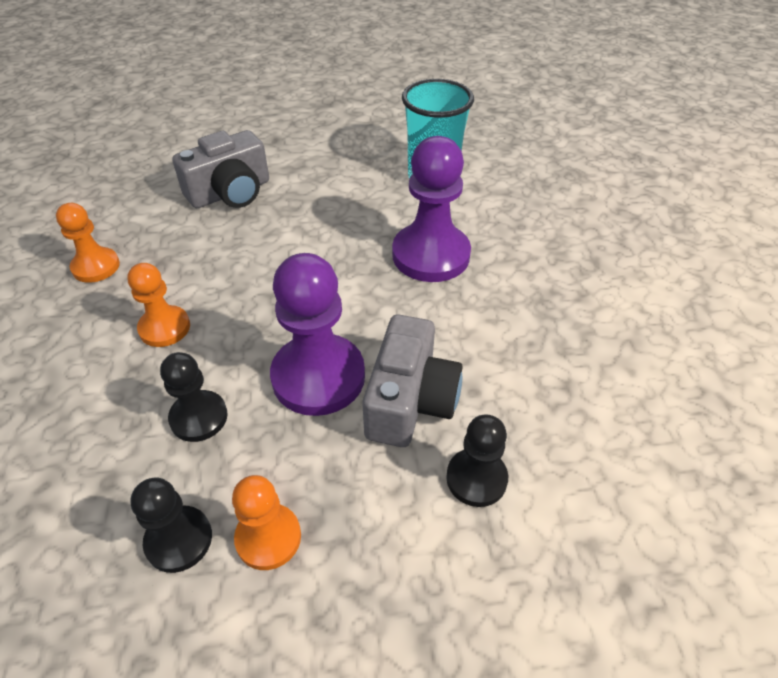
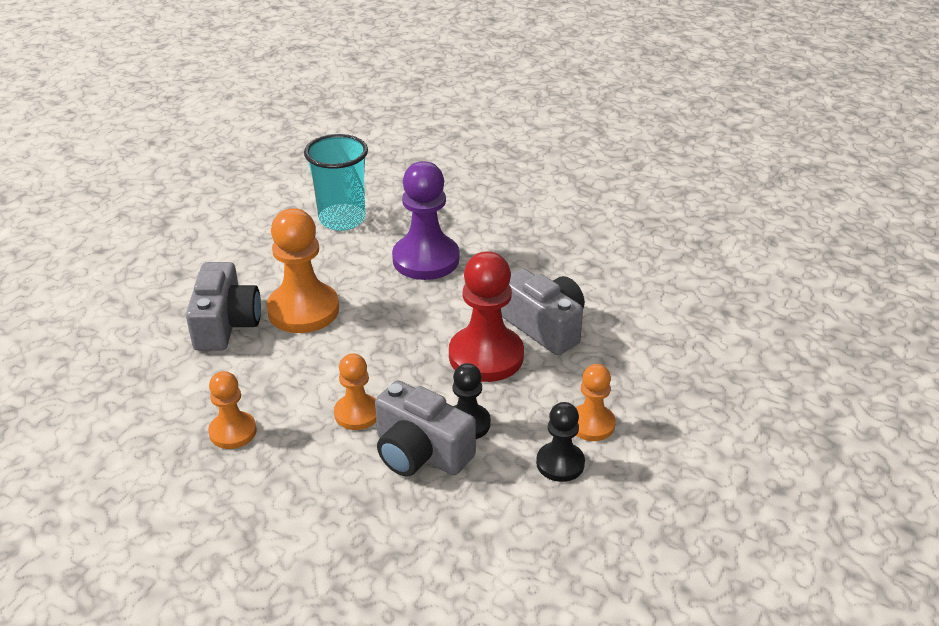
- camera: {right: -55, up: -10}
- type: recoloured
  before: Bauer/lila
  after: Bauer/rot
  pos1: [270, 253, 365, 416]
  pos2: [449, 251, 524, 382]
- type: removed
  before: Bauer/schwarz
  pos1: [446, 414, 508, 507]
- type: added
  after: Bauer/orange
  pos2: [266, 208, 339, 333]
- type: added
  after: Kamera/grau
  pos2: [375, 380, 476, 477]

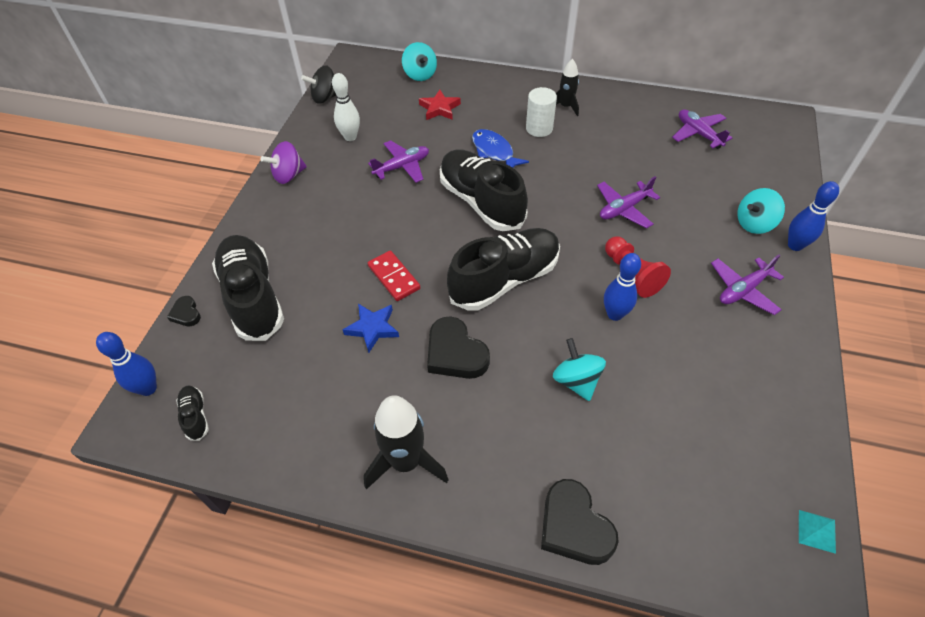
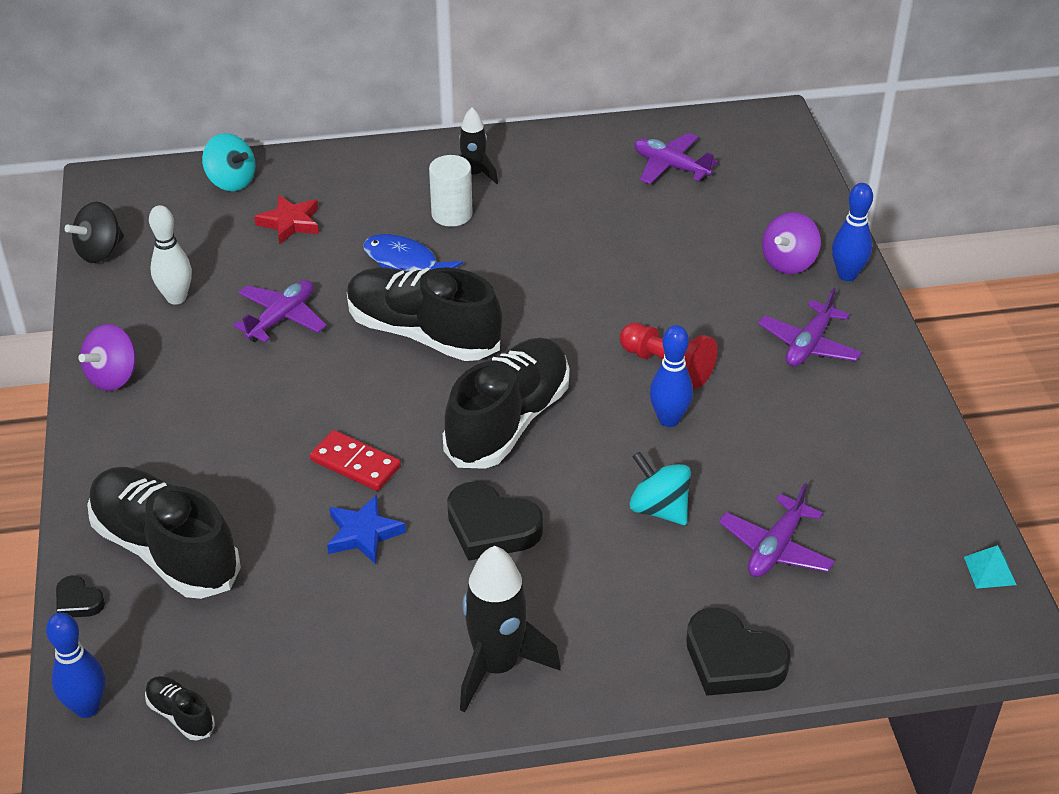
- camera: {right: -25, up: -10}
- type: moved
  before: Flugzeug/lila
  pos1: [597, 176, 660, 228]
  pos2: [719, 483, 835, 577]
- type: recoloured
  before: Kreisel/türkis
  after: Kreisel/lila
  pos1: [737, 188, 785, 234]
  pos2: [762, 212, 821, 274]

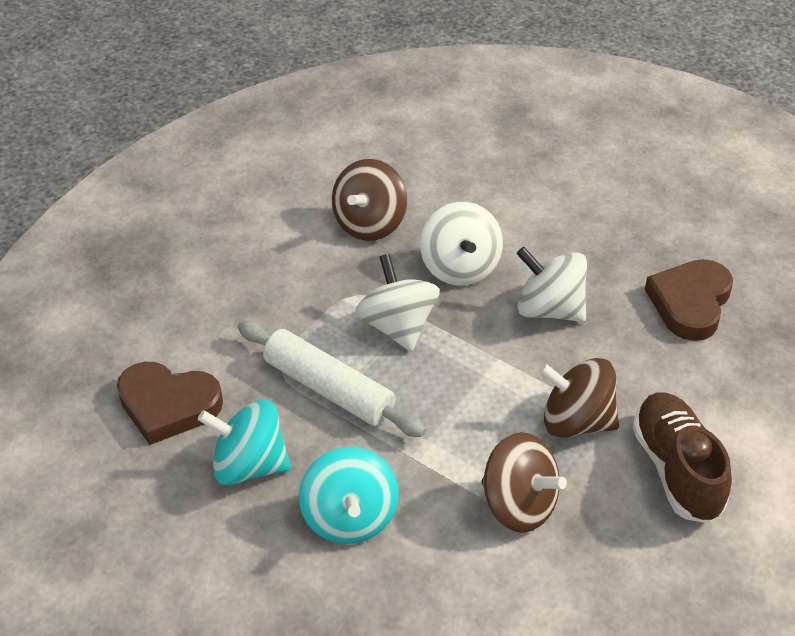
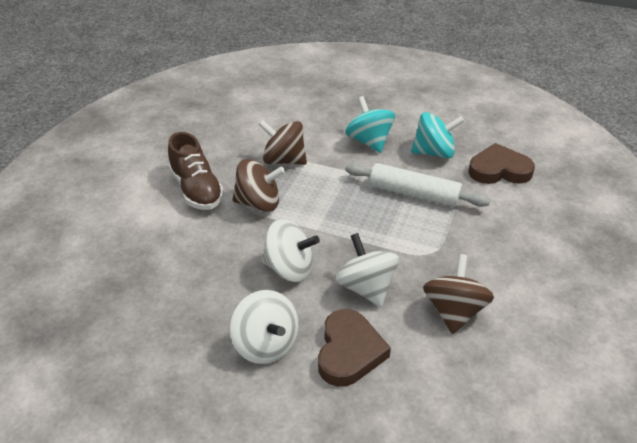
- camera: {right: 165, up: -5}
- type: moved
  before: Kreisel/weiß
  pos1: [355, 254, 440, 352]
  pos2: [230, 290, 299, 364]
- type: moved
  before: Herz/braun
  pos1: [645, 259, 733, 341]
  pos2: [318, 309, 391, 387]

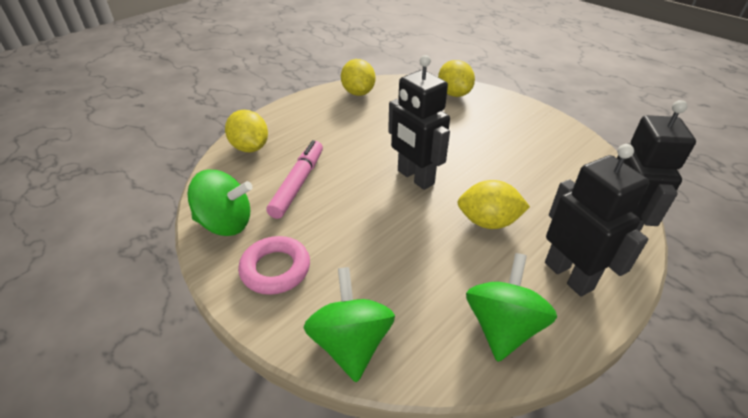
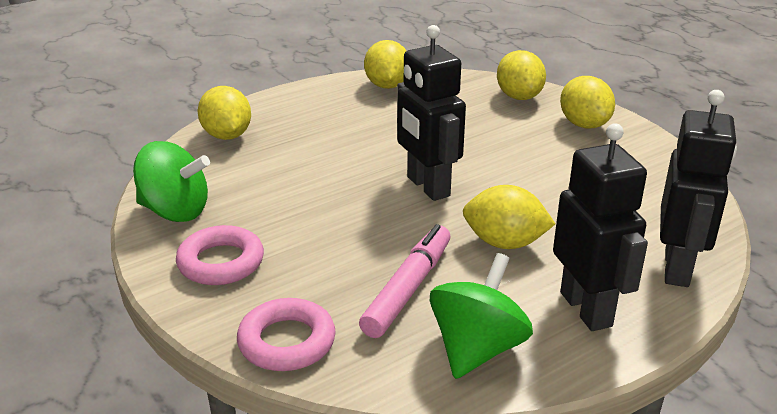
- camera: {right: 10, up: -10}
- type: moved
  before: Filzstift/rosa
  pos1: [266, 140, 323, 219]
  pos2: [359, 224, 451, 338]
- type: replaced
  before: Kreisel/grün
  after: Ring/rosa
  pos1: [303, 267, 395, 382]
  pos2: [237, 298, 336, 371]
- type: added
  after: Zitrone/gelb
  pos2: [560, 76, 615, 129]

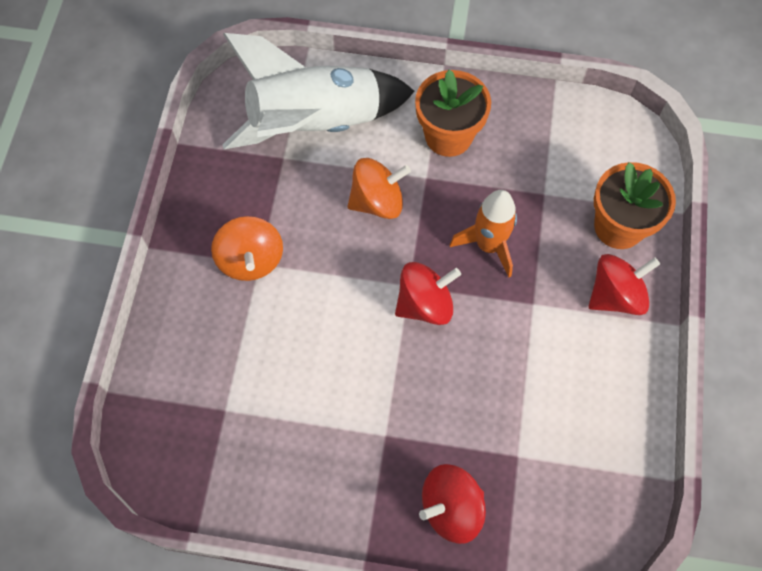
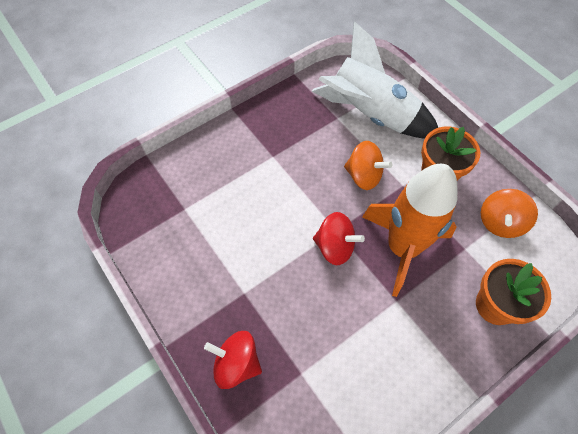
- camera: {right: 45, up: -5}
- type: resized
  before: Rakete/orange
  pos1: [450, 190, 517, 277]
  pos2: [362, 164, 457, 297]
  scale: 1.77
- type: moved
  before: Kreisel/orange
  pos1: [211, 216, 283, 281]
  pos2: [481, 189, 538, 238]
- type: removed
  before: Kreisel/rot
  pos1: [589, 254, 660, 315]

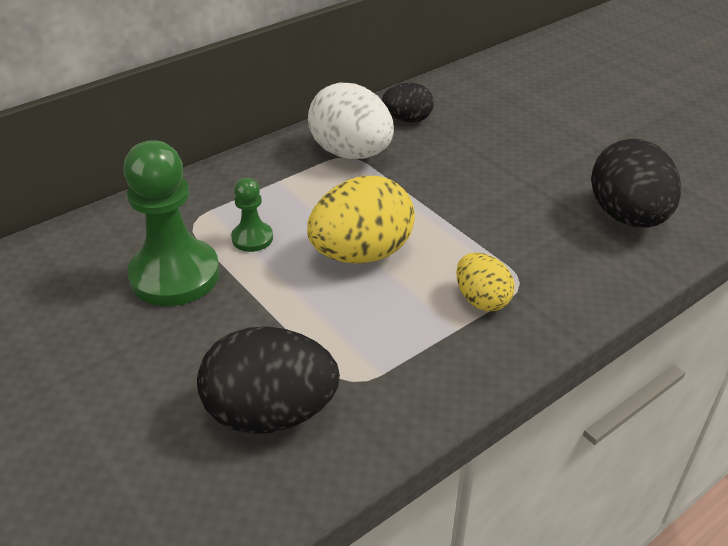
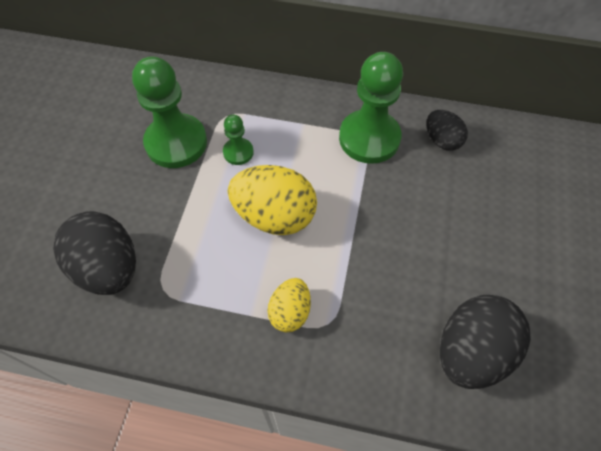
- camera: {right: 50, up: 20}
- type: replaced
  before: Ei/weiß
  after: Bauer/grün
  pos1: [308, 83, 394, 159]
  pos2: [339, 52, 403, 164]

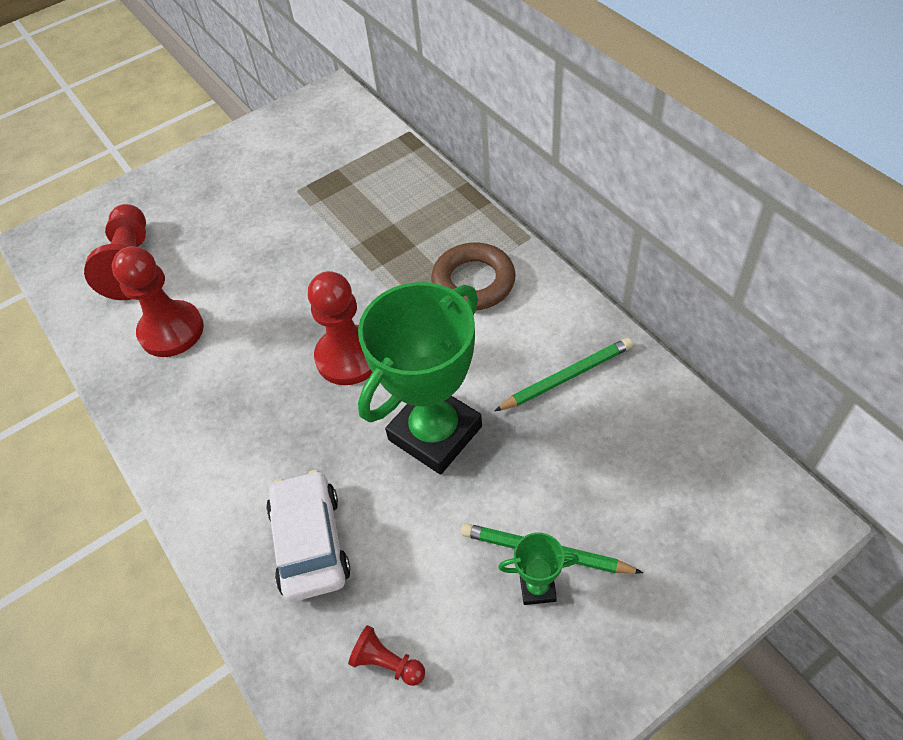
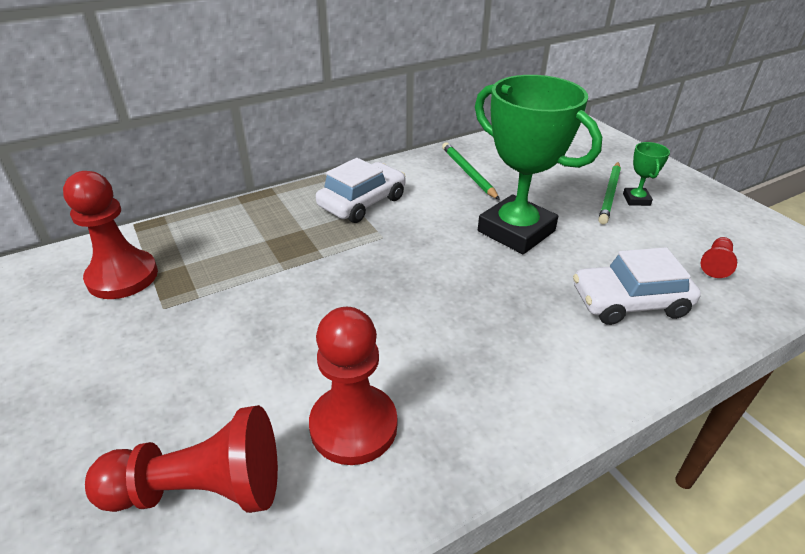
- camera: {right: -90, up: -15}
- type: replaced
  before: Ring/braun
  after: Auto/weiß
  pos1: [431, 243, 516, 310]
  pos2: [316, 158, 405, 223]
- type: moved
  before: Bauer/rot
  pos1: [308, 271, 372, 385]
  pos2: [63, 171, 158, 299]

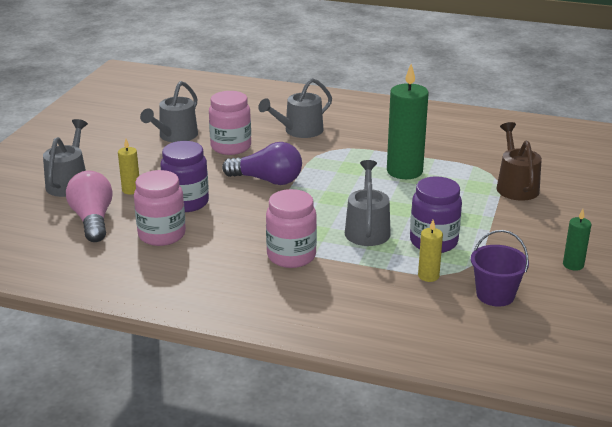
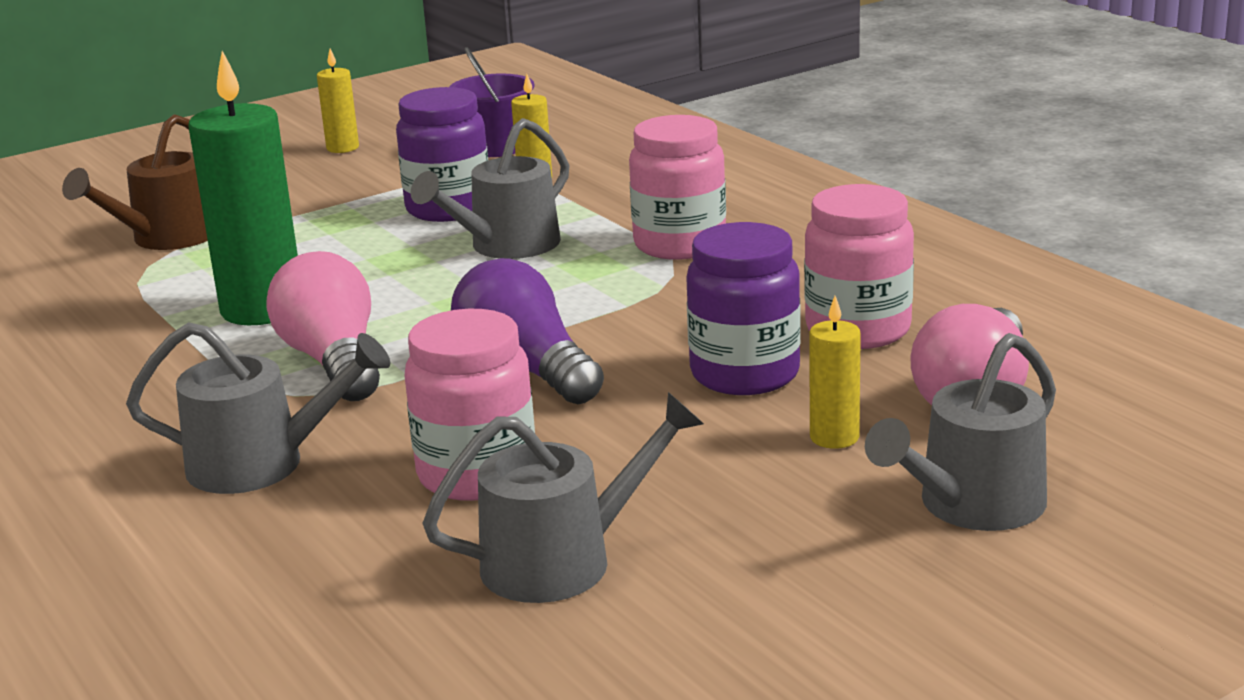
- camera: {right: -140, up: -5}
- type: recoloured
  before: Kerze/grün
  after: Kerze/gelb
  pos1: [563, 209, 591, 271]
  pos2: [317, 48, 359, 153]
- type: added
  after: Glühbirne/rosa
  pos2: [266, 251, 380, 401]

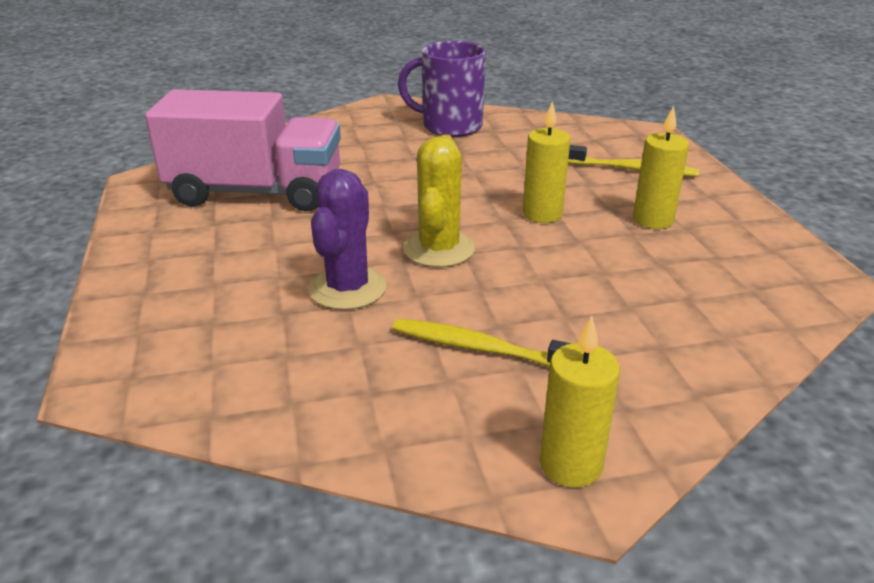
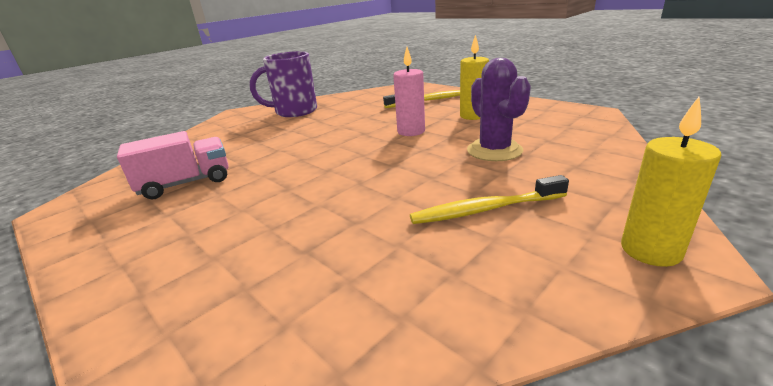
- camera: {right: -30, up: -5}
- type: resized
  before: Lastwagen/rosa
  pos1: [145, 89, 341, 211]
  pos2: [117, 131, 229, 199]
  scale: 0.59
- type: recoloured
  before: Kerze/gelb
  after: Kerze/rosa
  pos1: [523, 101, 570, 223]
  pos2: [393, 47, 425, 136]
- type: removed
  before: Kaktus/gelb
  pos1: [403, 135, 475, 267]
- type: moved
  before: Kaktus/lila
  pos1: [308, 169, 387, 310]
  pos2: [467, 58, 531, 161]

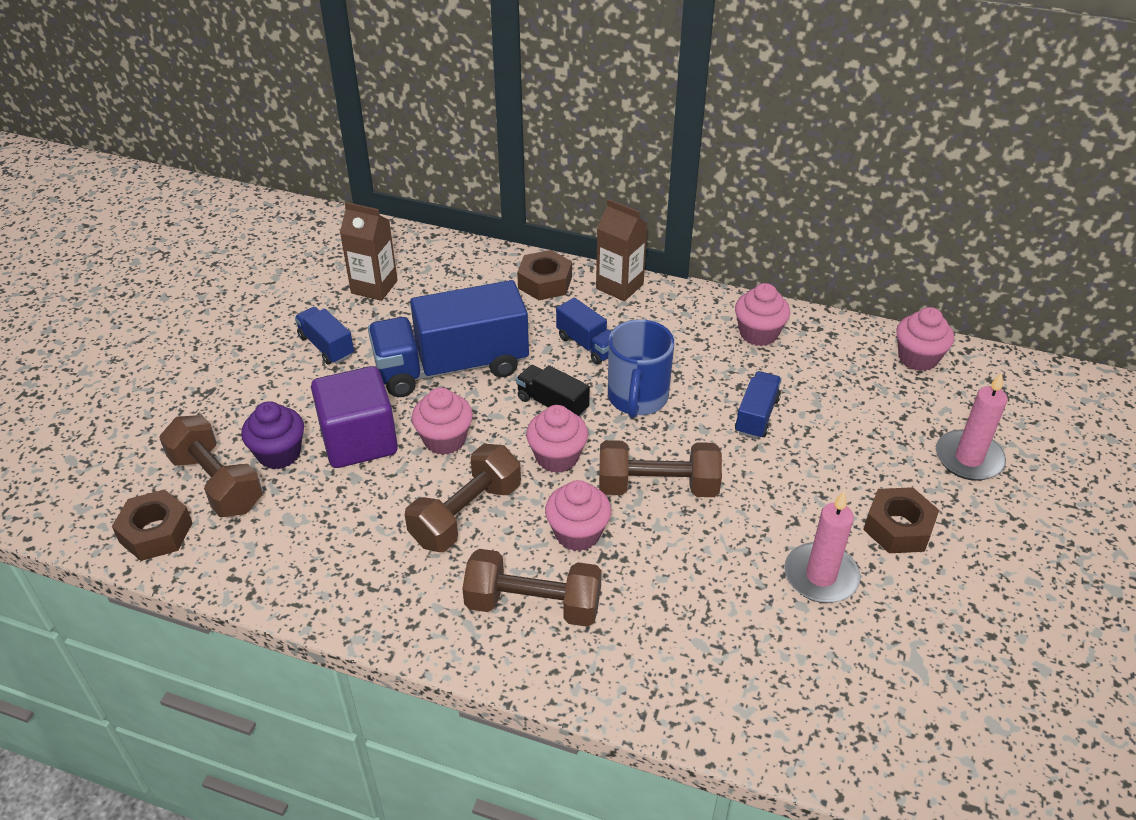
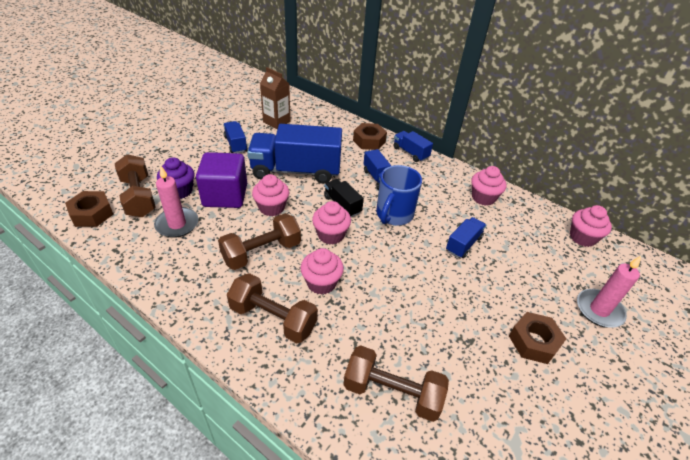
- camera: {right: 15, up: 0}
- type: replaced
  before: Getränkekarton/braun
  after: Lastwagen/blau
  pos1: [596, 199, 648, 301]
  pos2: [393, 131, 433, 162]
- type: moved
  before: Hantel/braun
  pos1: [599, 440, 722, 497]
  pos2: [343, 345, 449, 422]
- type: moved
  before: Kerze/rosa
  pos1: [784, 491, 860, 603]
  pos2: [154, 166, 198, 238]

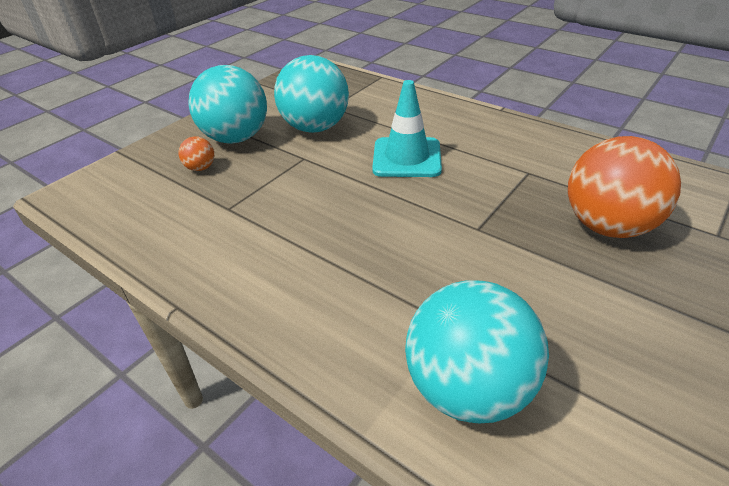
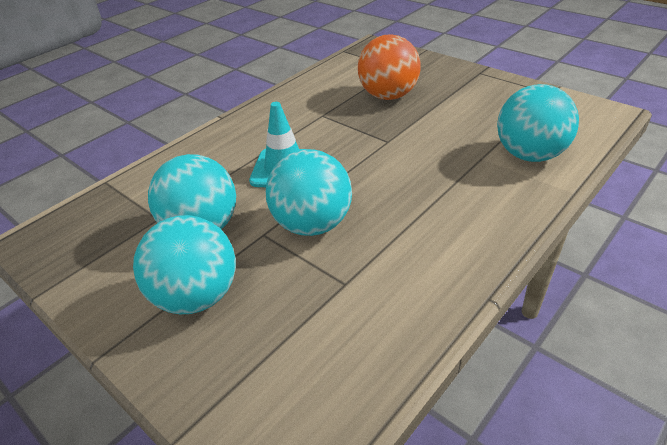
- camera: {right: -85, up: 0}
- type: removed
  before: Ball/orange
  pos1: [178, 136, 214, 171]
- type: added
  after: Ball/türkis
  pos2: [266, 149, 352, 236]

